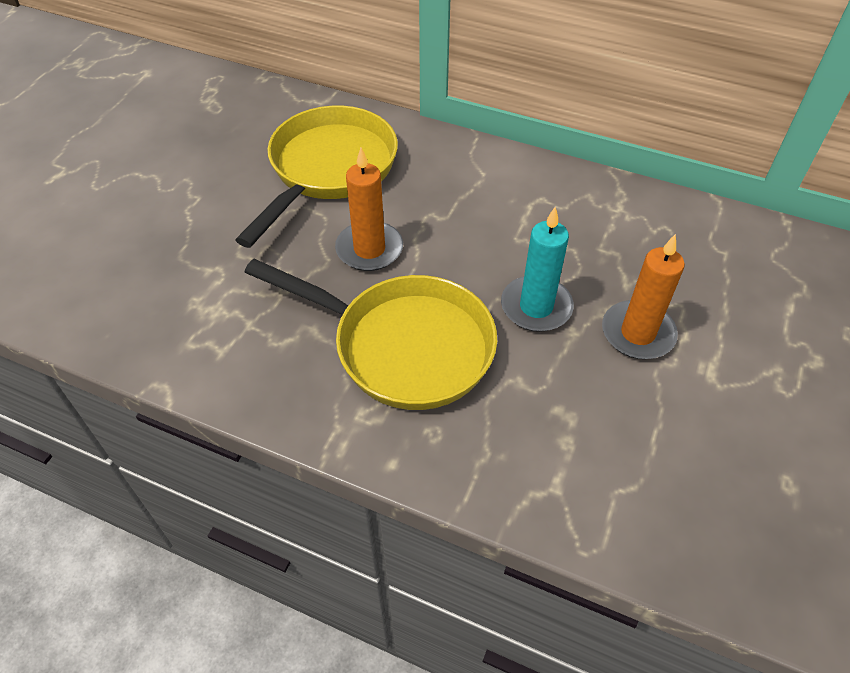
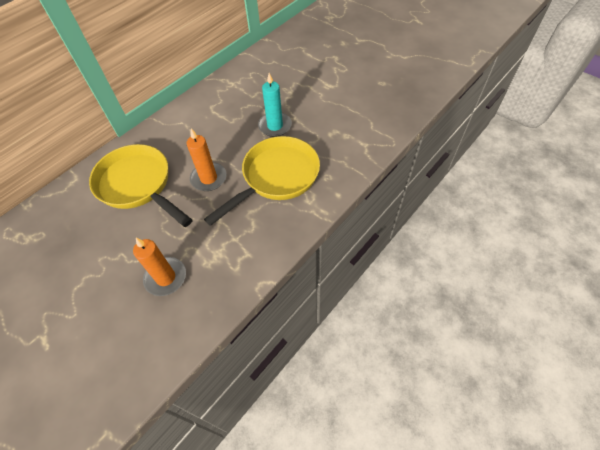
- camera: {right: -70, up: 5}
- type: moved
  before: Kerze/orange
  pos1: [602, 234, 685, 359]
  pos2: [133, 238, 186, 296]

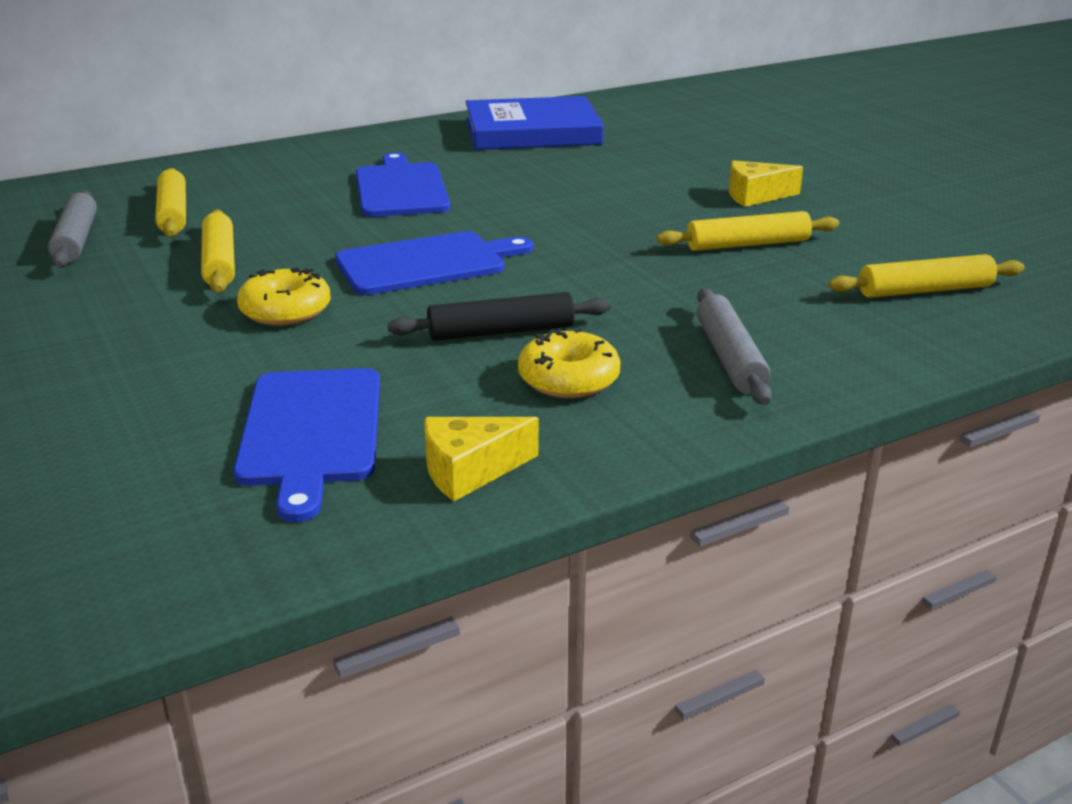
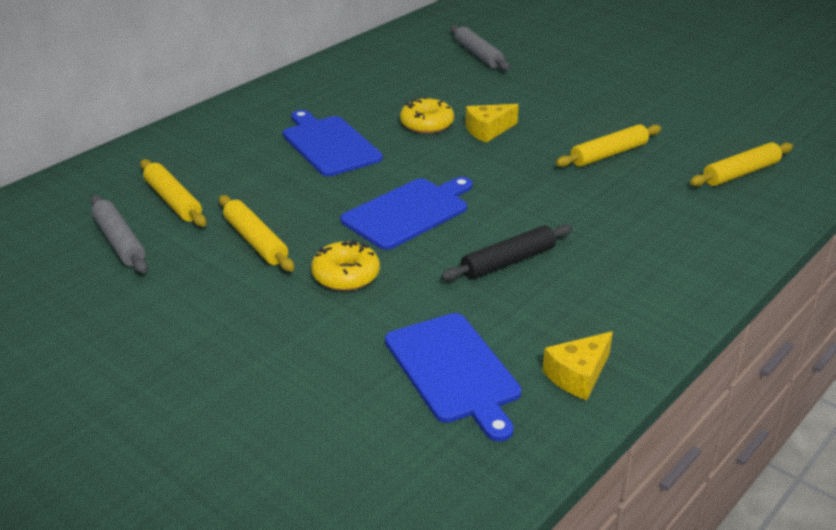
- camera: {right: -20, up: 5}
- type: removed
  before: Buch/blau
  pos1: [466, 96, 604, 150]
- type: moved
  before: Käse/gelb
  pos1: [729, 160, 803, 207]
  pos2: [465, 104, 519, 143]
- type: moved
  before: Nudelholz/grau
  pos1: [696, 288, 772, 405]
  pos2: [451, 25, 510, 71]
- type: moved
  before: Donut/gelb
  pos1: [518, 328, 621, 398]
  pos2: [400, 97, 454, 134]

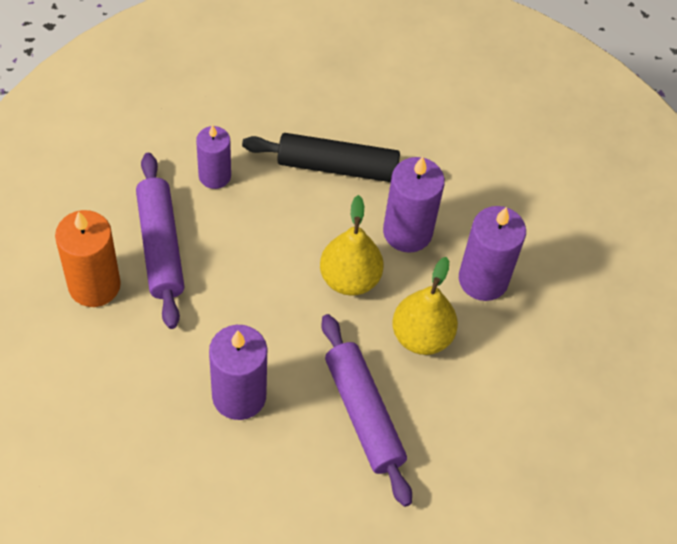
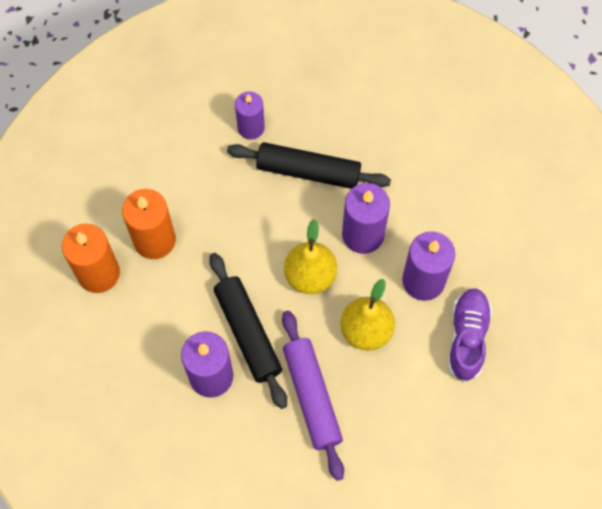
- camera: {right: 10, up: 10}
- type: moved
  before: Kerze/lila
  pos1: [196, 125, 231, 189]
  pos2: [235, 91, 265, 140]
- type: replaced
  before: Nudelholz/lila
  after: Kerze/orange
  pos1: [136, 153, 184, 329]
  pos2: [122, 189, 176, 259]
- type: added
  after: Nudelholz/schwarz
  pos2: [209, 253, 287, 409]
- type: added
  after: Schuh/lila
  pos2: [448, 288, 492, 382]

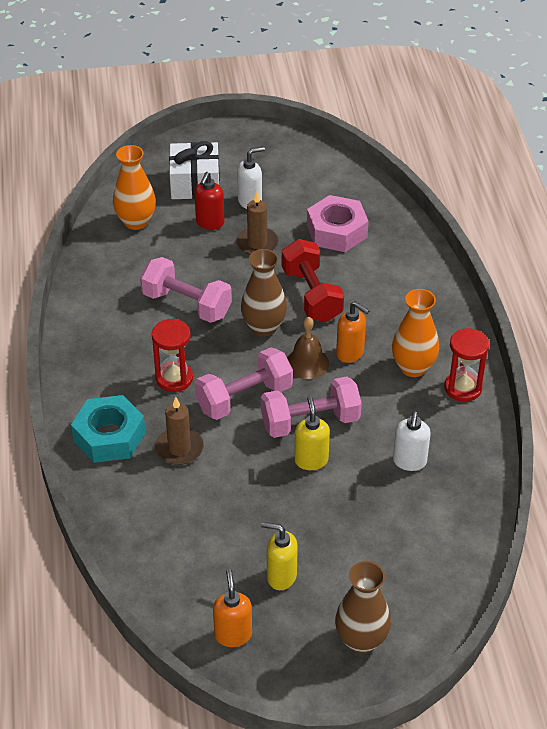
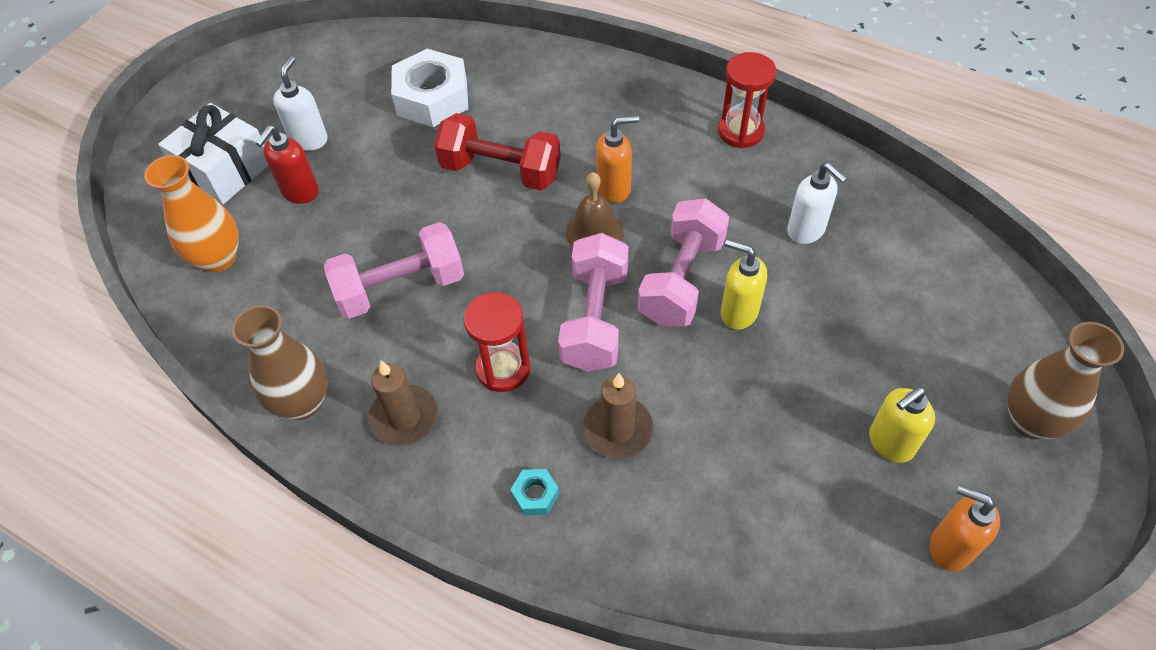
- camera: {right: -50, up: 10}
- type: turned
  before: Seifenspender/rot
  pos1: [194, 172, 225, 230]
  pos2: [255, 125, 319, 204]
  turn: 60
- type: moved
  before: Kerze/braun
  pos1: [236, 192, 279, 255]
  pos2: [368, 361, 438, 446]
- type: recoloured
  before: Sechskantmutter/rosa
  after: Sechskantmutter/weiß
  pos1: [307, 195, 369, 252]
  pos2: [391, 49, 468, 127]
- type: moved
  before: Vase/braun
  pos1: [241, 249, 287, 336]
  pos2: [232, 305, 328, 420]
- type: removed
  before: Vase/orange
  pos1: [392, 289, 439, 377]
- type: resized
  before: Sechskantmutter/türkis
  pos1: [71, 395, 146, 463]
  pos2: [510, 469, 559, 515]
  scale: 0.43

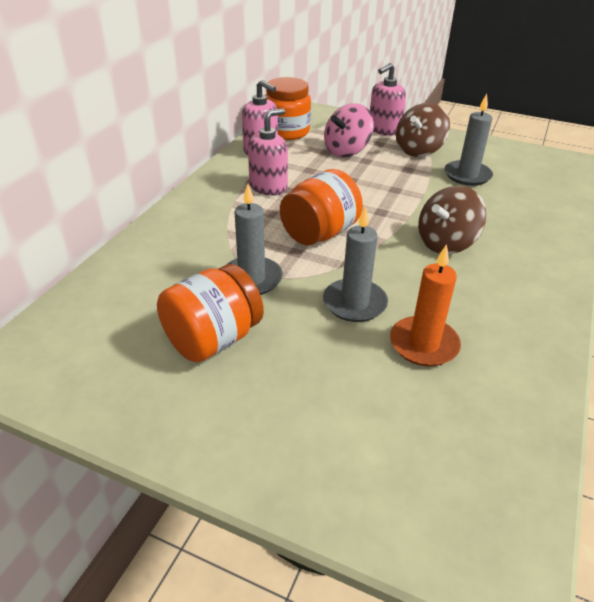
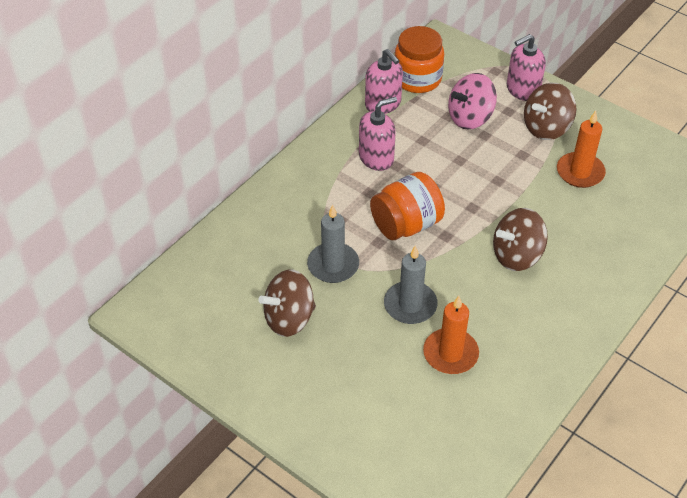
- camera: {right: 15, up: 10}
- type: recoloured
  before: Kerze/grau
  after: Kerze/orange
  pos1: [445, 94, 493, 186]
  pos2: [557, 111, 606, 188]
- type: replaced
  before: Einmachglas/orange
  after: Kreisel/braun
  pos1: [157, 264, 264, 362]
  pos2: [258, 270, 316, 337]

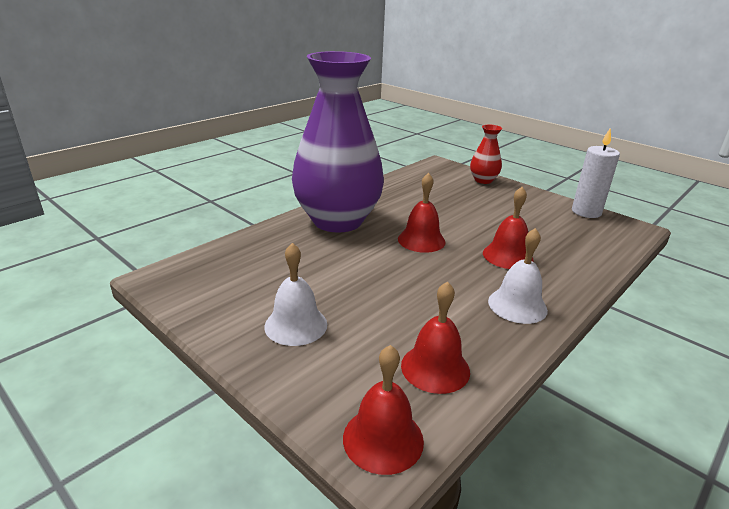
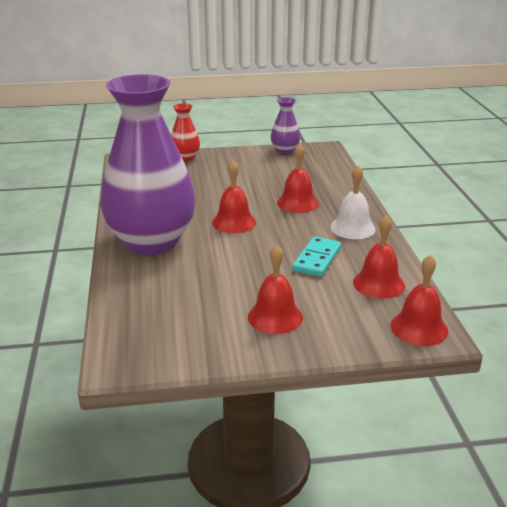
- camera: {right: -50, up: 0}
- type: replaced
  before: Kerze/weiß
  after: Vase/lila
  pos1: [572, 128, 620, 218]
  pos2: [271, 97, 300, 154]
- type: recoloured
  before: Glocke/weiß
  after: Glocke/rot
  pos1: [264, 243, 327, 346]
  pos2: [248, 245, 303, 334]
- type: added
  after: Dominostein/türkis
  pos2: [292, 236, 341, 277]

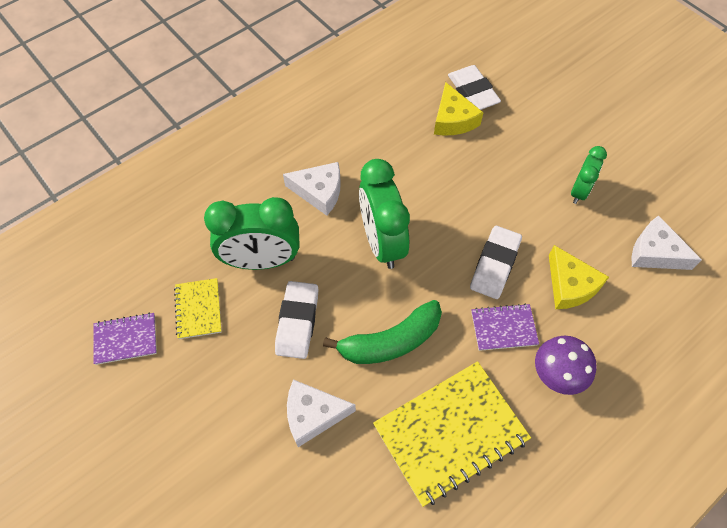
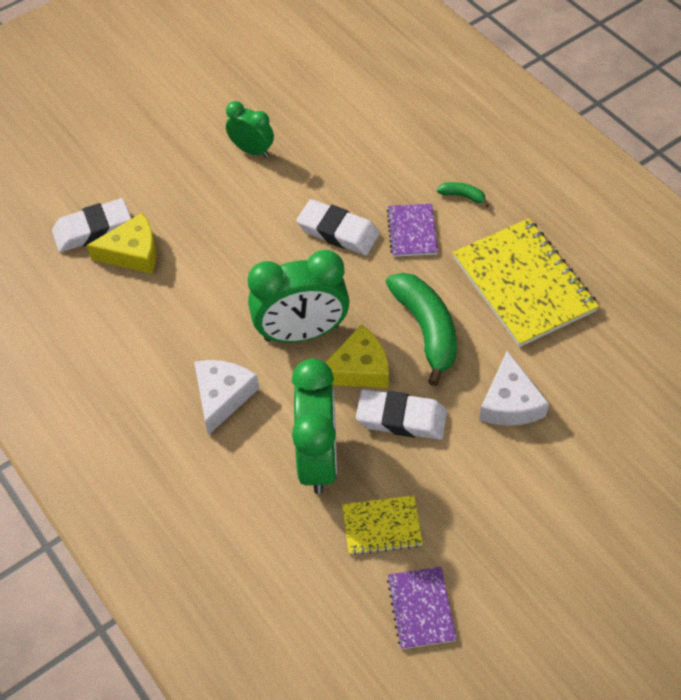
- camera: {right: -85, up: -5}
- type: removed
  before: Käse/weiß
  pos1: [631, 215, 702, 270]
- type: moved
  before: Käse/gelb
  pos1: [549, 245, 609, 309]
  pos2: [325, 324, 389, 388]
- type: replaced
  before: Pilz/lila
  after: Banane/grün
  pos1: [535, 336, 597, 395]
  pos2: [437, 182, 489, 207]

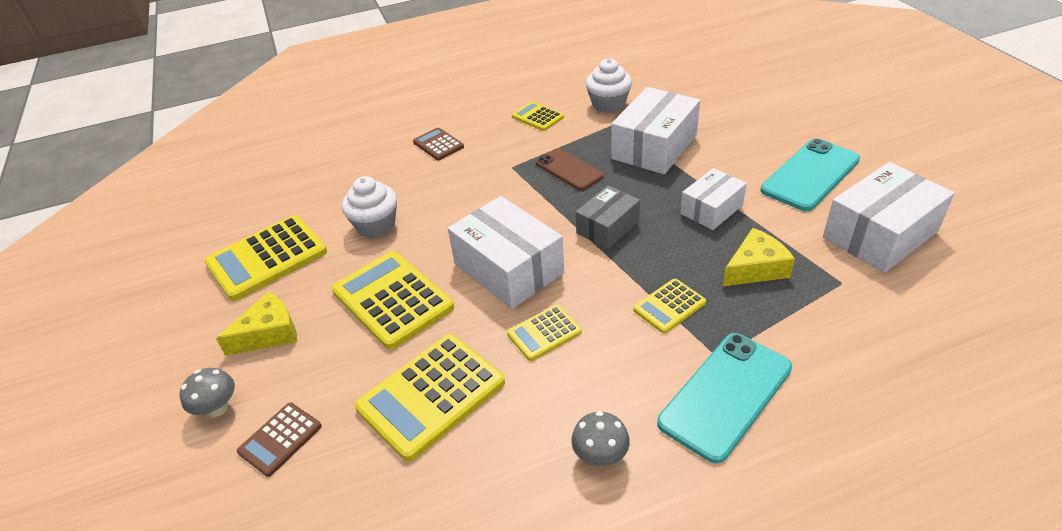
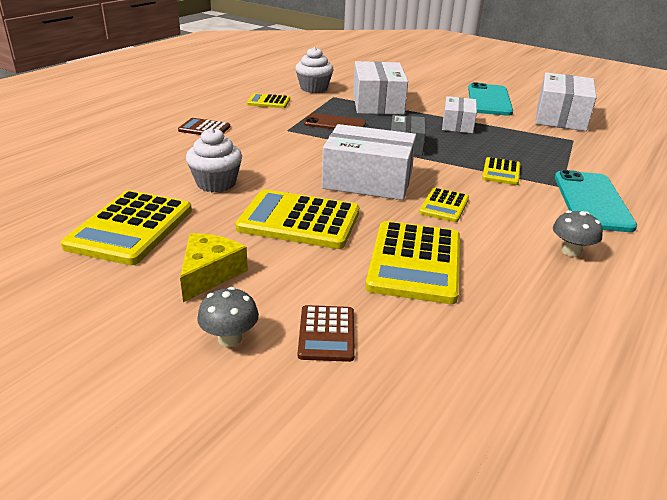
- camera: {right: -40, up: -10}
- type: removed
  before: Käse/gelb
  pos1: [722, 228, 795, 287]

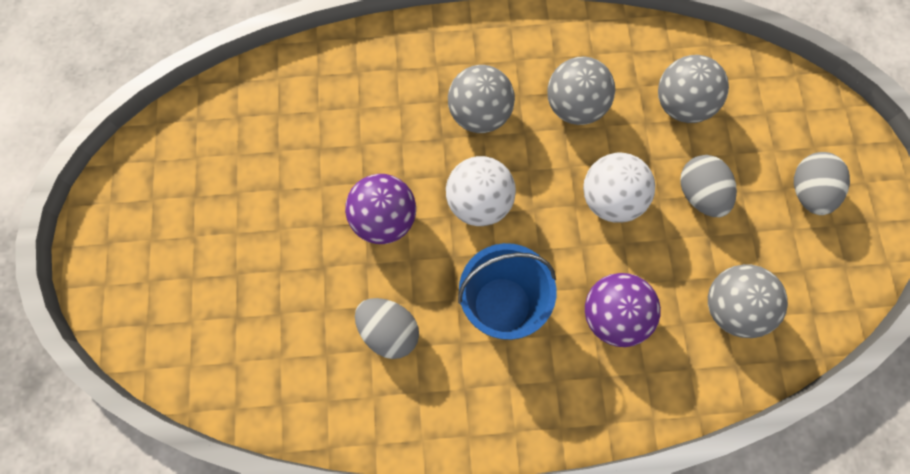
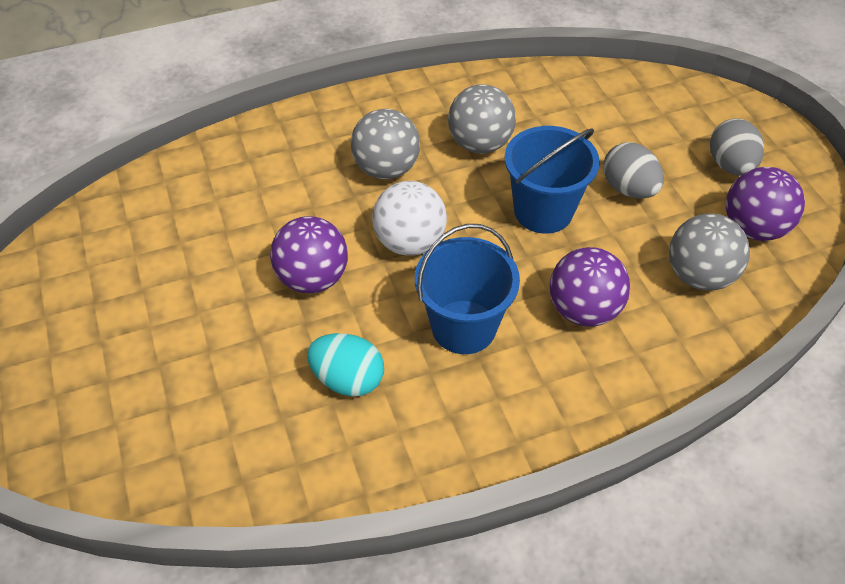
- camera: {right: -15, up: -20}
- type: removed
  before: Ball/grau
  pos1: [658, 55, 729, 123]
- type: replaced
  before: Ball/weiß
  after: Eimer/blau
  pos1: [583, 153, 655, 223]
  pos2: [505, 126, 600, 234]
- type: recoloured
  before: Ei/grau
  after: Ei/türkis
  pos1: [355, 298, 419, 359]
  pos2: [307, 333, 384, 397]
- type: added
  after: Ball/lila
  pos2: [726, 167, 805, 241]

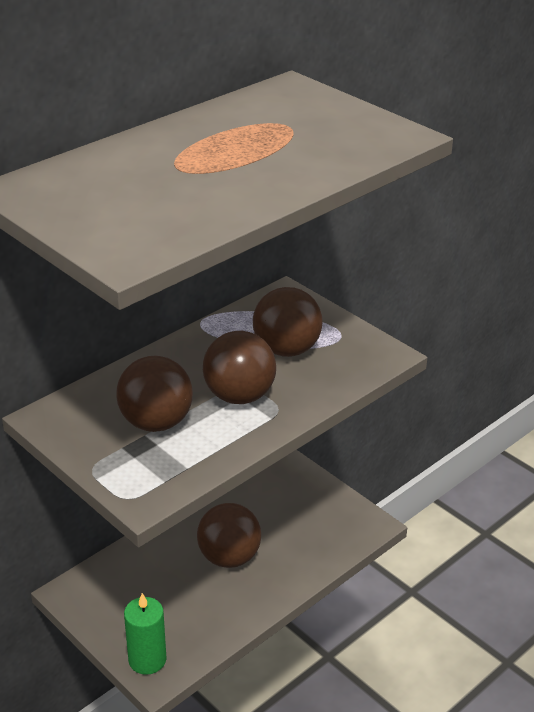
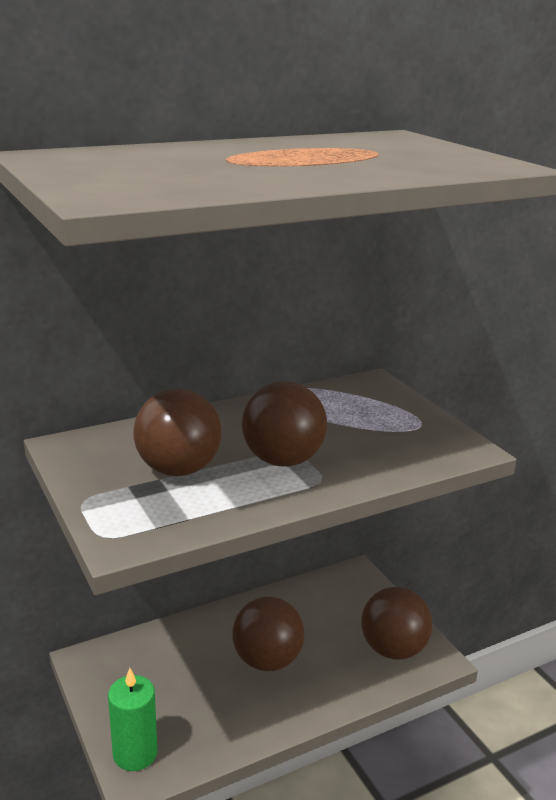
- camera: {right: 15, up: -10}
- type: moved
  before: Ball/braun
  pos1: [253, 287, 322, 357]
  pos2: [361, 587, 433, 660]

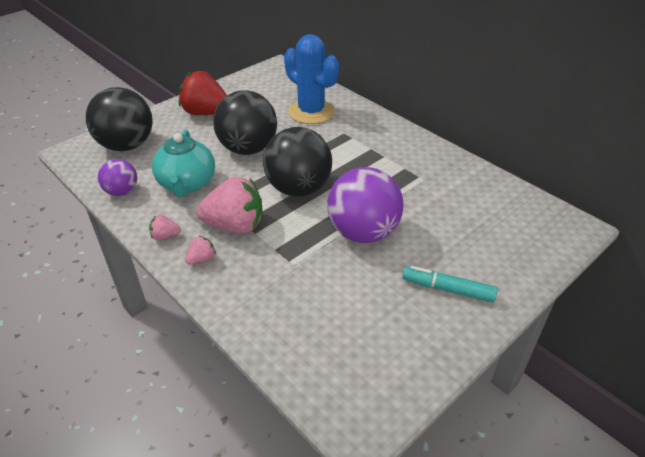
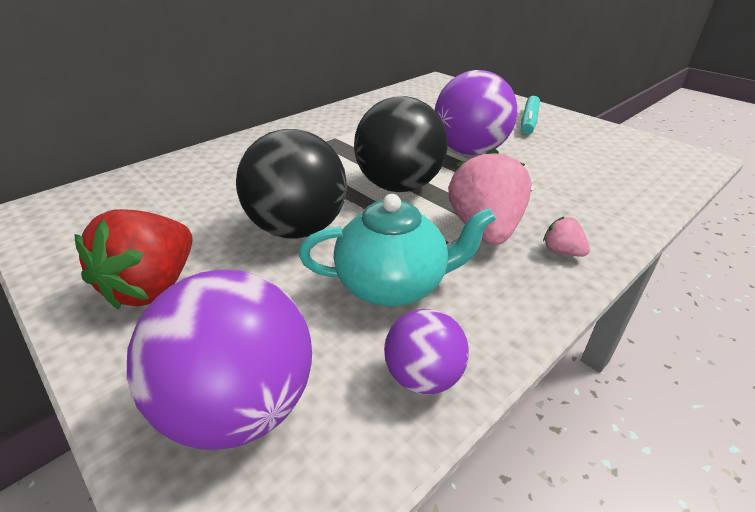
- camera: {right: -90, up: -5}
- type: removed
  before: Kaktus/blau
  pos1: [284, 34, 339, 124]
- type: recoloured
  before: Ball/schwarz
  after: Ball/lila
  pos1: [86, 87, 152, 151]
  pos2: [127, 270, 312, 450]
- type: removed
  before: Erdbeere/rosa
  pos1: [149, 215, 181, 240]

